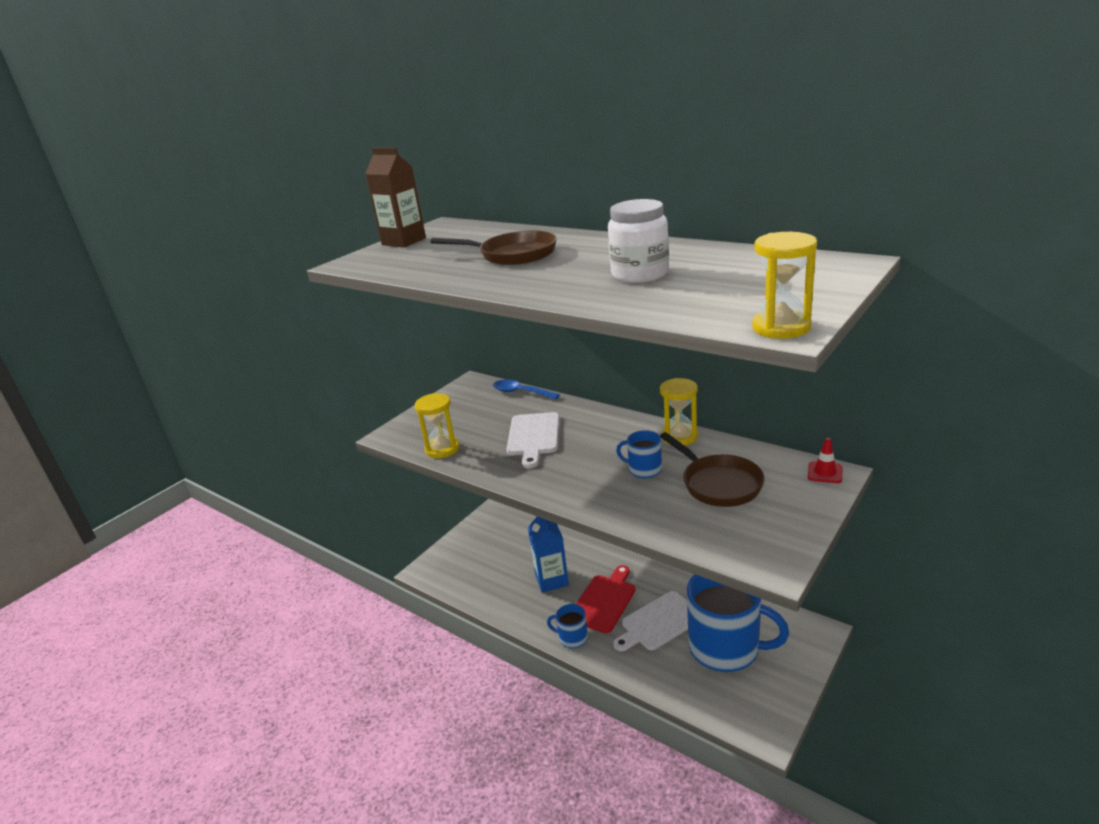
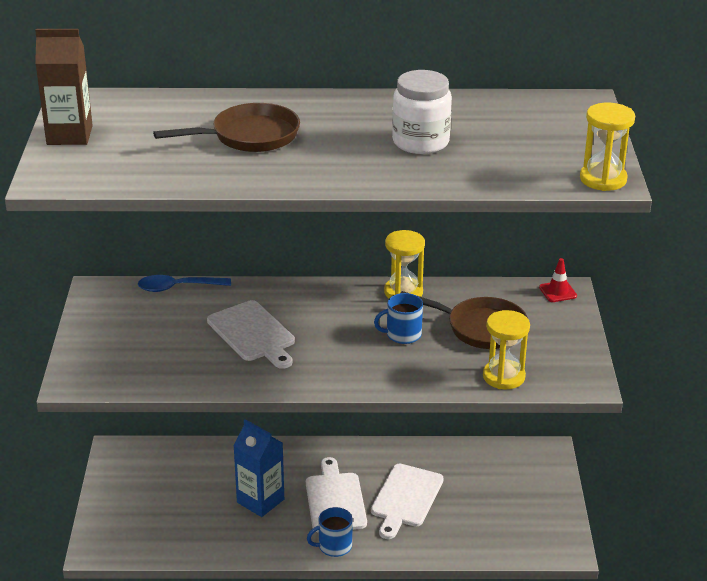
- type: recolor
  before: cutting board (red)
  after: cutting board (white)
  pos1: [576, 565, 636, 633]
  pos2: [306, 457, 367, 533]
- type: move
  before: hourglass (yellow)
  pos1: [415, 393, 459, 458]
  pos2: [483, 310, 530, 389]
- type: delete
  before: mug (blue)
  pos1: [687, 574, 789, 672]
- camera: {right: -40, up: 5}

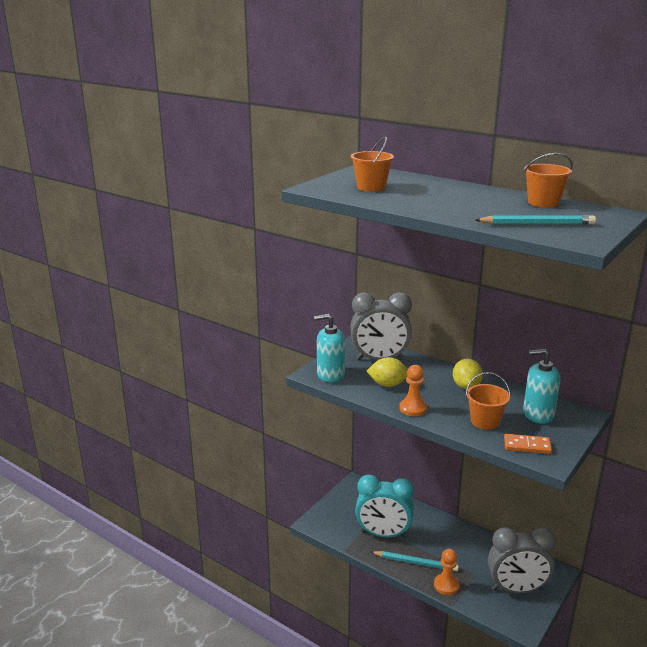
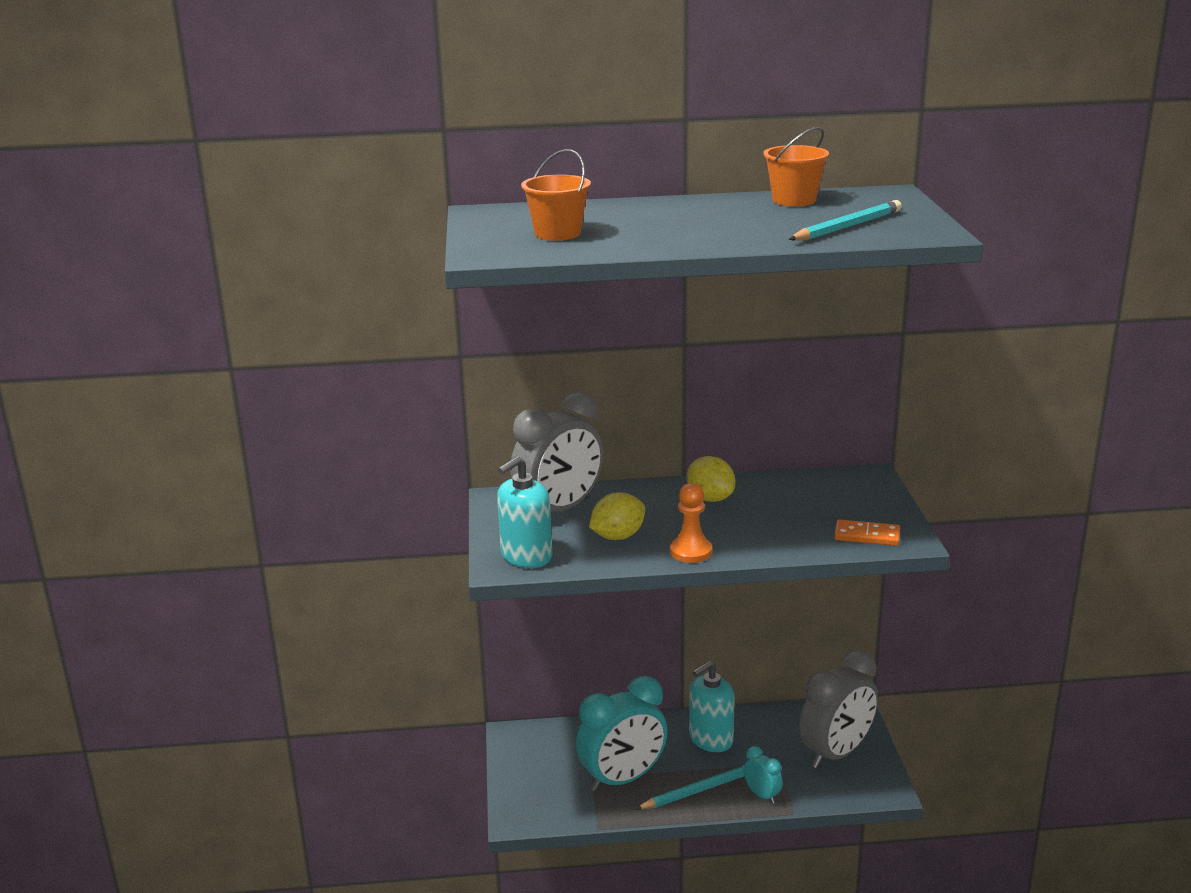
- type: move
  before: soap dispenser (turquoise)
  pos1: [523, 349, 560, 424]
  pos2: [689, 661, 735, 752]
- type: replace
  before: pawn (orange)
  after: clock (turquoise)
  pos1: [434, 549, 460, 595]
  pos2: [744, 746, 783, 804]
- type: rotate
  before: domino (orange)
  pos1: [504, 434, 552, 454]
  pos2: [834, 519, 900, 546]
  turn: 45
- type: delete
  before: bucket (orange)
  pos1: [466, 372, 511, 430]
- camera: {right: -40, up: 0}

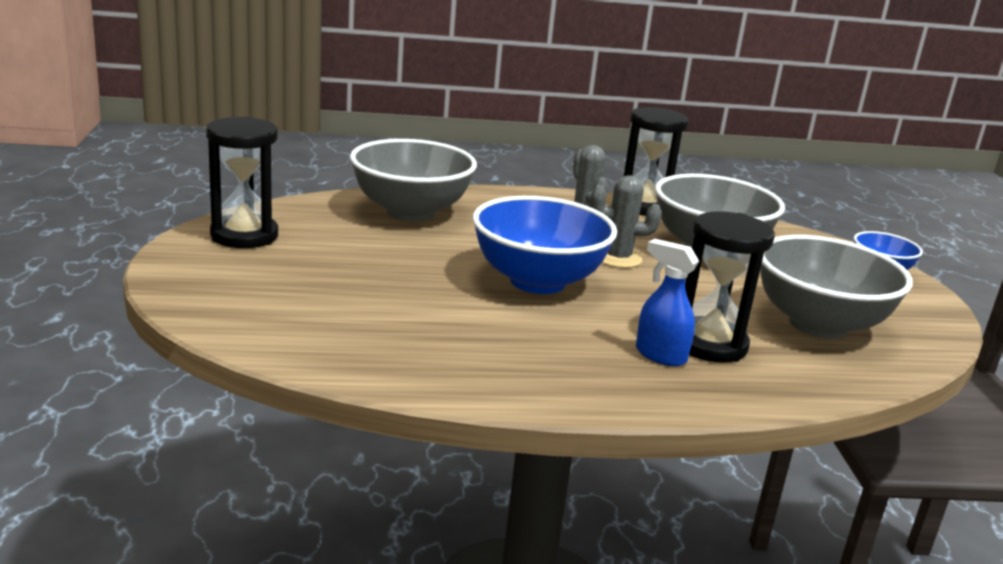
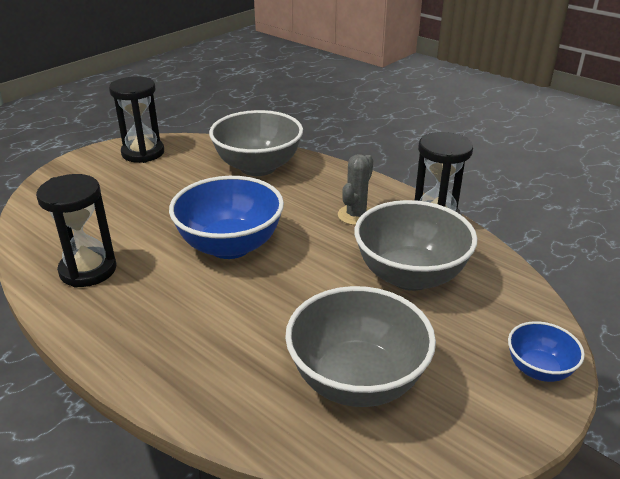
- type: move
  before: hourglass (black)
  pos1: [685, 211, 775, 363]
  pos2: [36, 174, 117, 288]
- type: delete
  before: cactus (grey)
  pos1: [591, 175, 662, 268]
- type: delete
  before: spray bottle (blue)
  pos1: [636, 239, 699, 366]
- camera: {right: 50, up: 10}

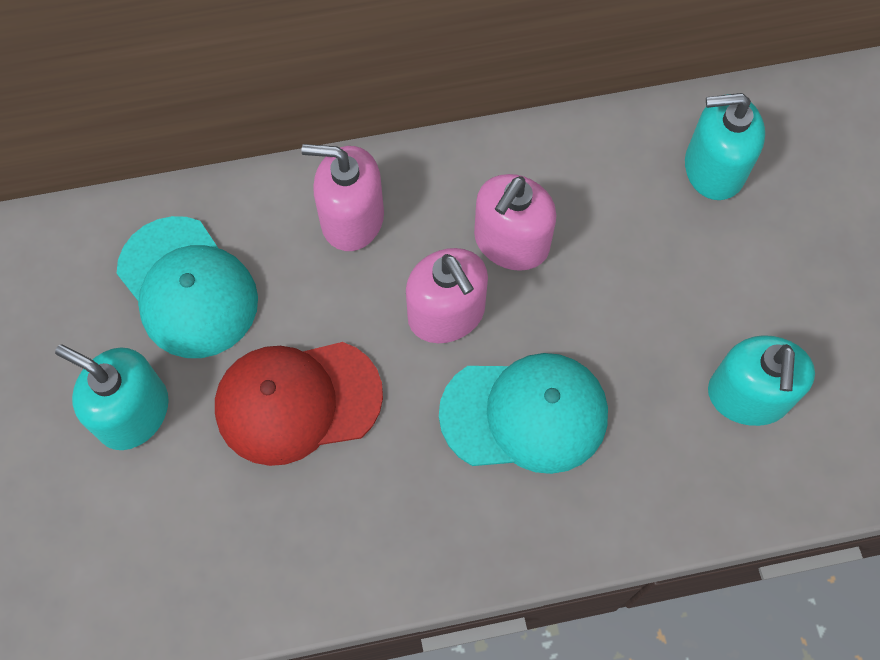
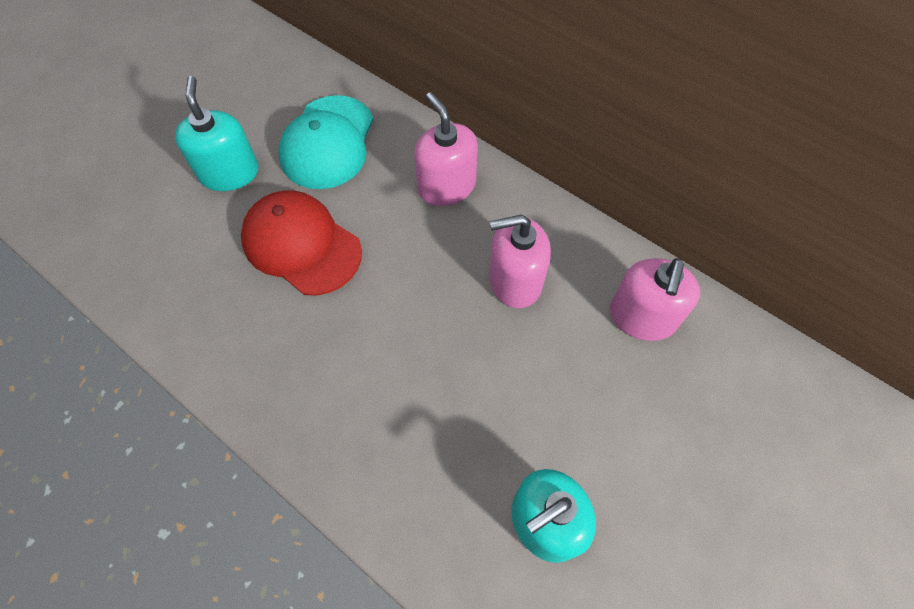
- type: move
  before: soap dispenser (pink)
  pos1: [406, 248, 488, 343]
  pos2: [610, 258, 700, 341]
- type: delete
  before: cap (turquoise)
  pos1: [439, 353, 608, 474]
- type: delete
  before: soap dispenser (turquoise)
  pos1: [685, 93, 765, 200]
- camera: {right: 50, up: -5}

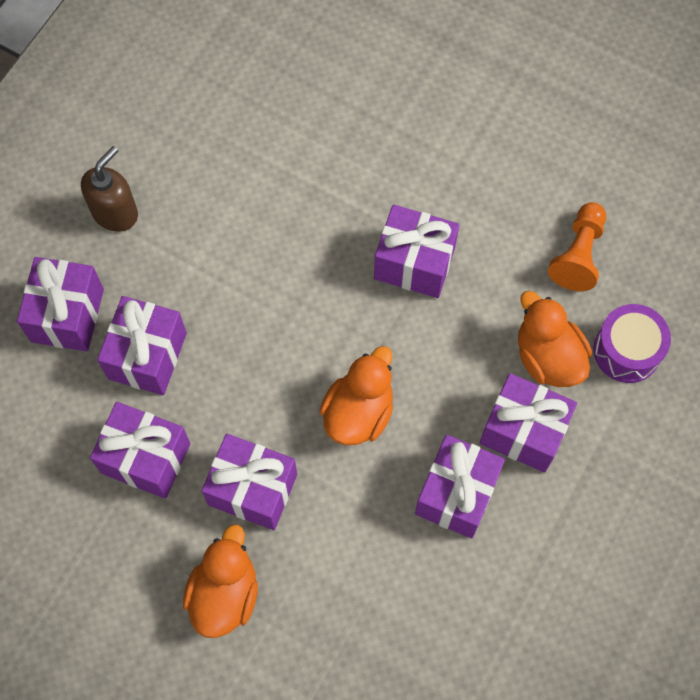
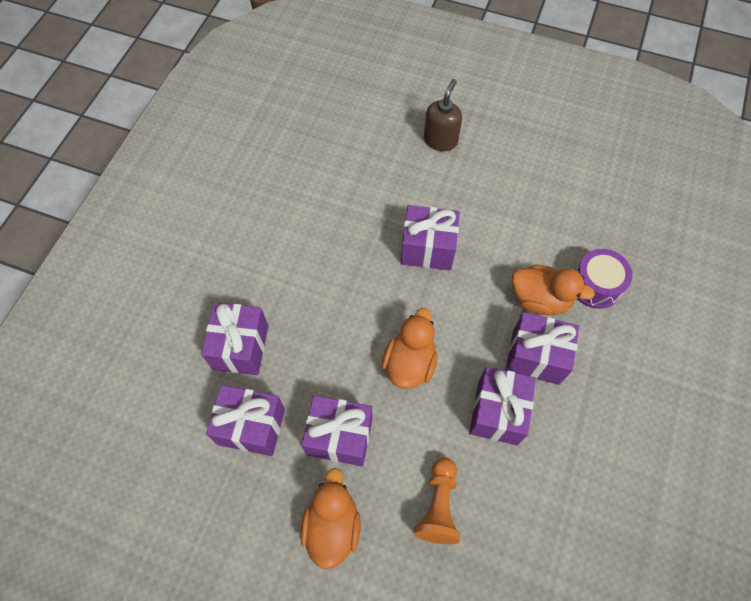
- type: move
  before: pawn (orange)
  pos1: [548, 202, 606, 291]
  pos2: [414, 458, 460, 544]
- type: move
  before: soap dispenser (brown)
  pos1: [81, 146, 138, 232]
  pos2: [424, 79, 462, 151]
- type: rotate
  before: duck (orange)
  pos1: [518, 291, 592, 387]
  pos2: [512, 265, 595, 315]
  turn: 150
- type: delete
  before: gift (purple)
  pos1: [17, 257, 104, 351]
- camera: {right: -10, up: -5}

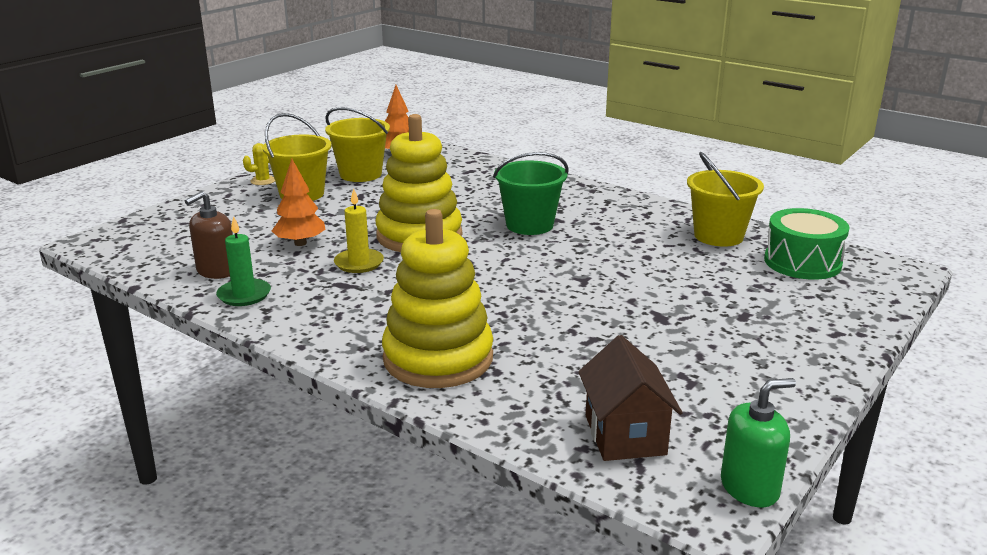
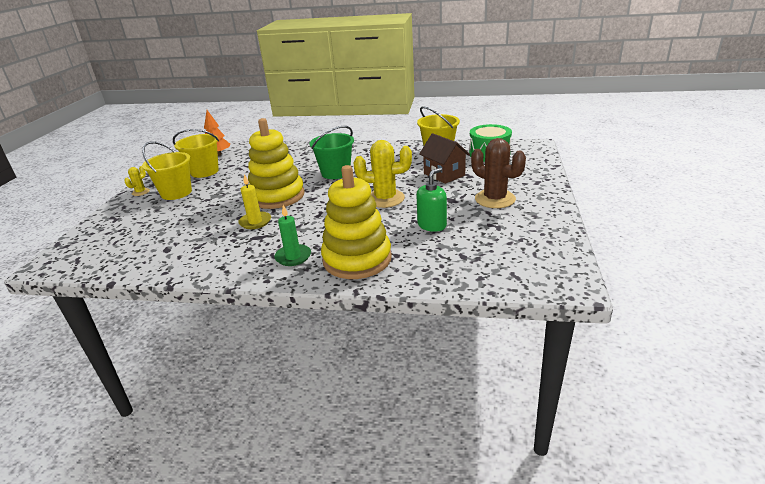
- type: move
  before: candle (green)
  pos1: [216, 216, 271, 306]
  pos2: [274, 205, 311, 266]
- type: insert
  after: cactus (yellow)
  pos2: [354, 140, 412, 208]
- type: move
  before: soap dispenser (green)
  pos1: [721, 378, 796, 507]
  pos2: [416, 168, 447, 232]
- type: move
  before: house (brown)
  pos1: [578, 335, 683, 461]
  pos2: [419, 133, 470, 184]
- type: insert
  after: cactus (brown)
  pos2: [471, 138, 526, 208]
- type: delete
  before: soap dispenser (brown)
  pos1: [185, 191, 233, 279]
- type: delete
  before: tree (orange)
  pos1: [272, 159, 326, 246]
- camera: {right: -25, up: 5}

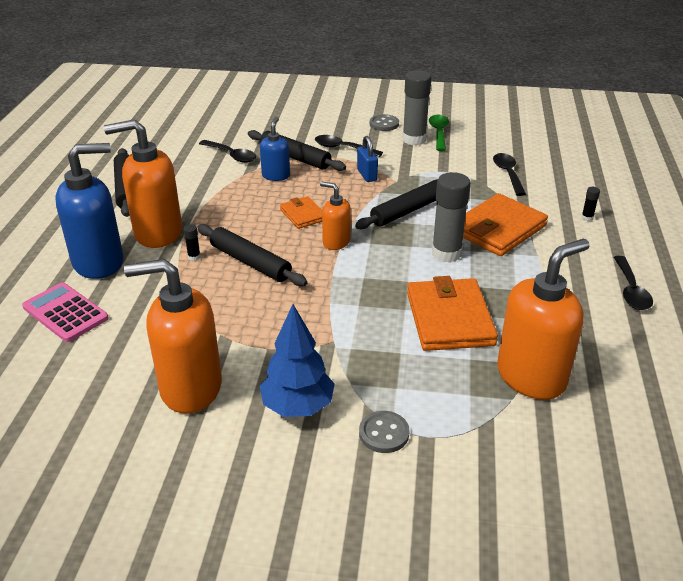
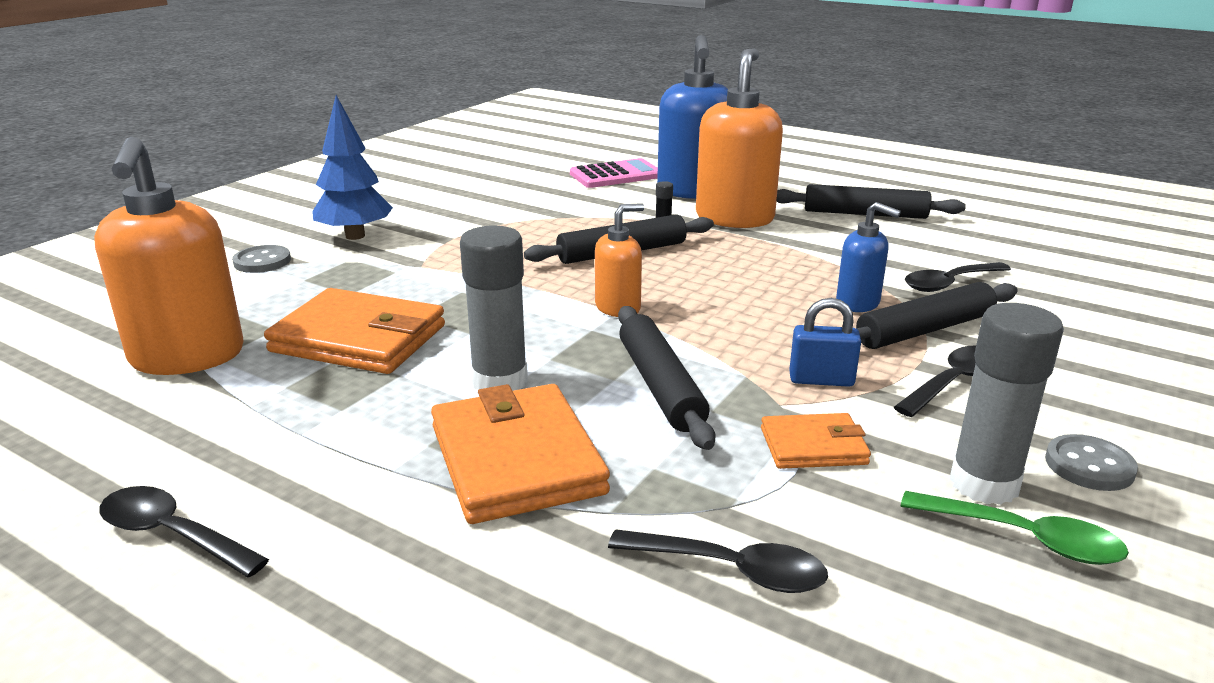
- type: move
  before: wallet (orange)
  pos1: [280, 196, 322, 229]
  pos2: [761, 413, 871, 469]
- type: delete
  before: soap dispenser (orange)
  pos1: [124, 259, 222, 414]
- type: delete
  before: glue stick (black)
  pos1: [581, 187, 600, 221]
- camera: {right: 115, up: -10}

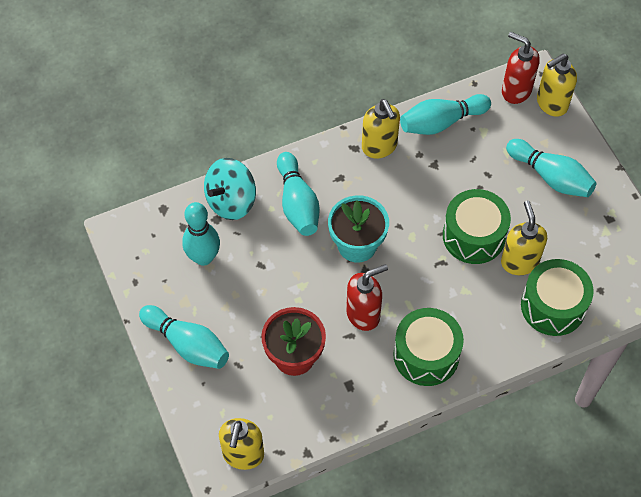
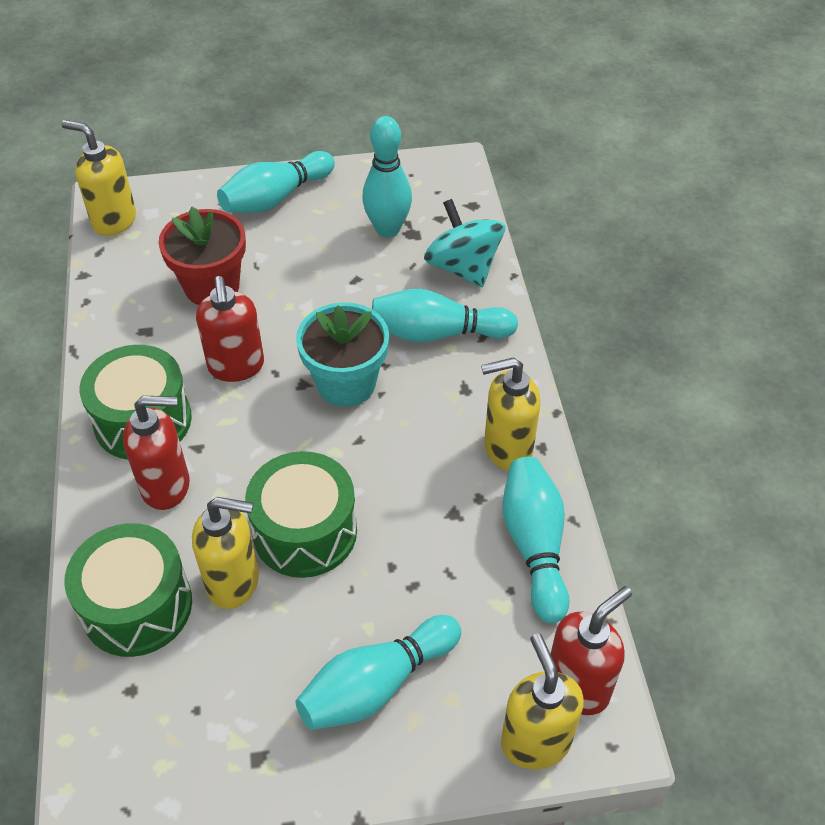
- type: insert
  after: soap dispenser (red)
  pos2: [123, 396, 190, 510]
- camera: {right: 105, up: -10}

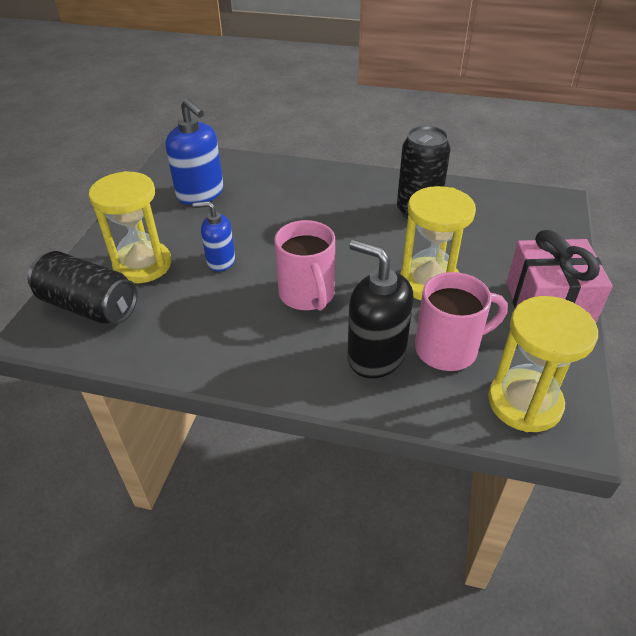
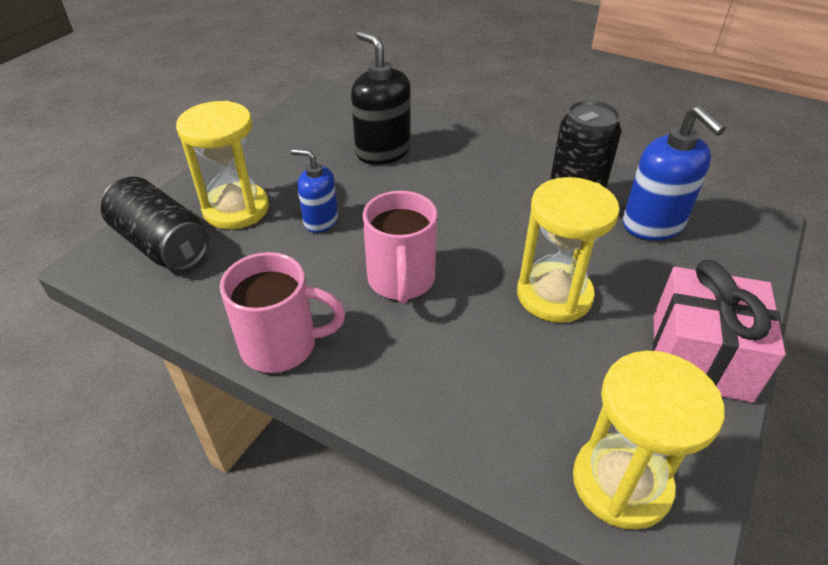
- type: move
  before: mug (pink)
  pos1: [415, 272, 508, 371]
  pos2: [220, 252, 345, 373]
- type: move
  before: soap dispenser (black)
  pos1: [347, 240, 414, 378]
  pos2: [351, 30, 411, 165]
- type: move
  before: soap dispenser (blue)
  pos1: [165, 98, 223, 205]
  pos2: [623, 105, 726, 241]
- camera: {right: 15, up: 0}

